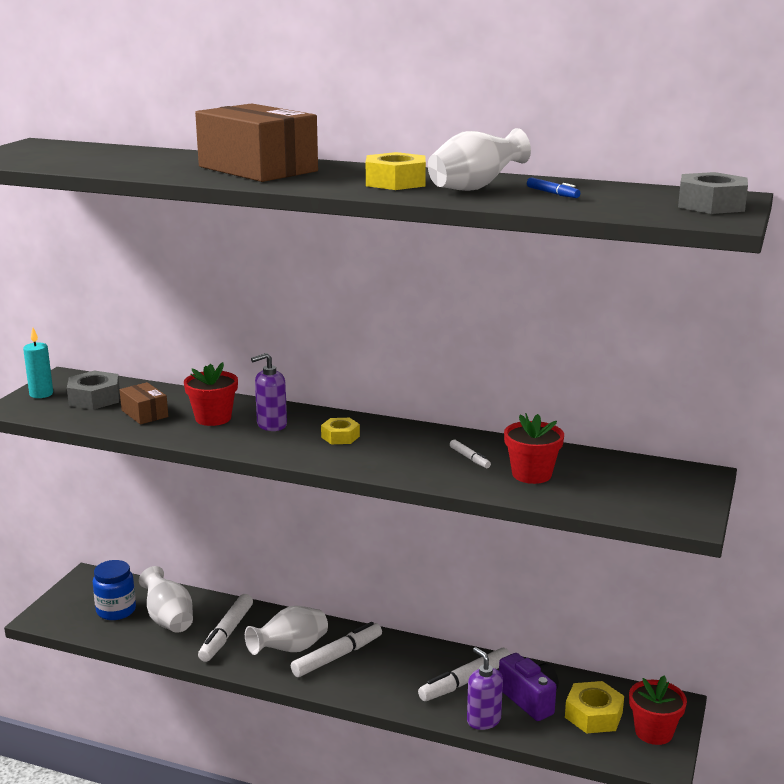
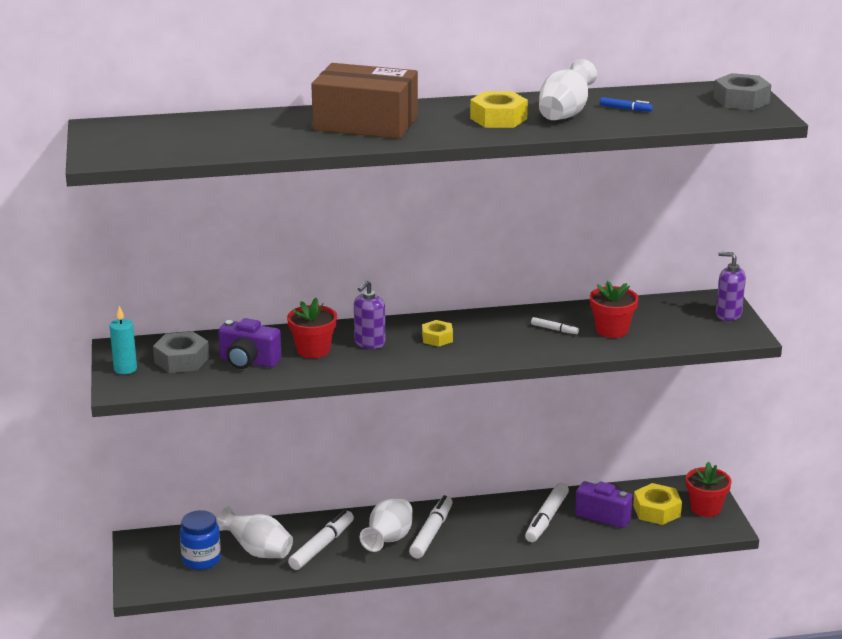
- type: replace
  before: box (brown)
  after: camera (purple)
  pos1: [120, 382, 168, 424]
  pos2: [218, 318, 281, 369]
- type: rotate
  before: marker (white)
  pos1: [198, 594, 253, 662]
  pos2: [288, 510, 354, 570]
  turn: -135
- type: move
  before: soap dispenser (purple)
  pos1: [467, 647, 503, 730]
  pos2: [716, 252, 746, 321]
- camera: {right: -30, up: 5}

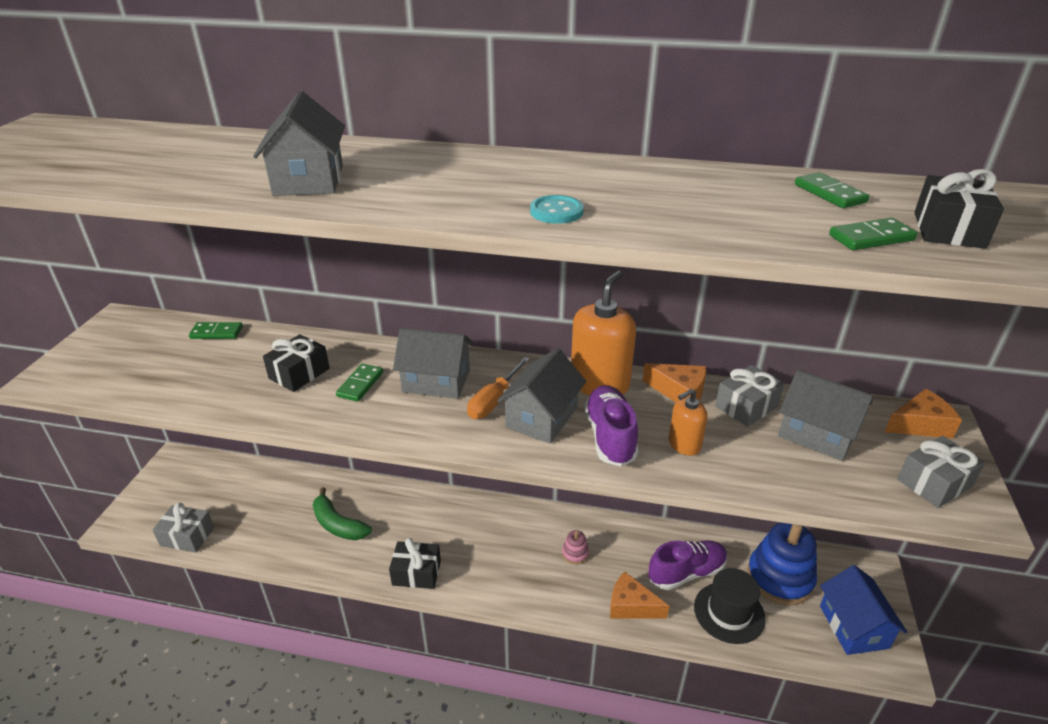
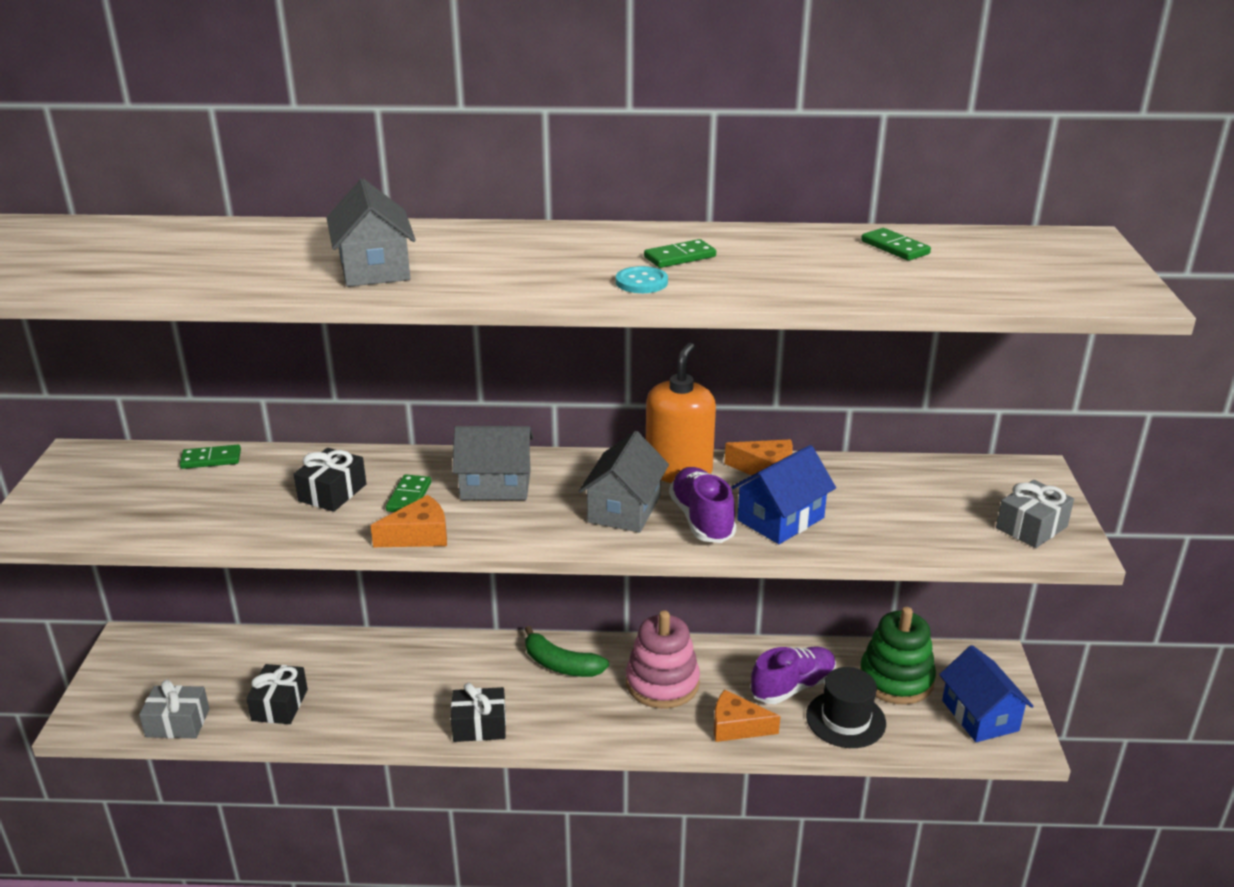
- type: move
  before: gift (black)
  pos1: [914, 169, 1004, 249]
  pos2: [247, 664, 308, 724]
- type: move
  before: cheese (orange)
  pos1: [885, 389, 962, 438]
  pos2: [370, 495, 447, 547]
- type: move
  before: banana (green)
  pos1: [313, 487, 372, 540]
  pos2: [525, 626, 609, 677]
- type: resize
  before: stacking toy (pink)
  pos1: [562, 530, 589, 565]
  pos2: [626, 610, 700, 709]
  scale: 2.3
- type: move
  before: domino (green)
  pos1: [829, 218, 917, 250]
  pos2: [644, 239, 716, 268]
- type: replace
  before: soap dispenser (orange)
  after: house (blue)
  pos1: [669, 389, 708, 456]
  pos2: [731, 445, 836, 544]
- type: recolor
  before: stacking toy (blue)
  after: stacking toy (green)
  pos1: [747, 523, 817, 605]
  pos2: [860, 607, 936, 705]
- type: delete
  before: screwdriver (orange)
  pos1: [467, 357, 530, 419]
- type: delete
  before: gift (grey)
  pos1: [715, 365, 784, 427]
- type: delete
  before: house (grey)
  pos1: [778, 370, 873, 461]
- camera: {right: -10, up: -5}

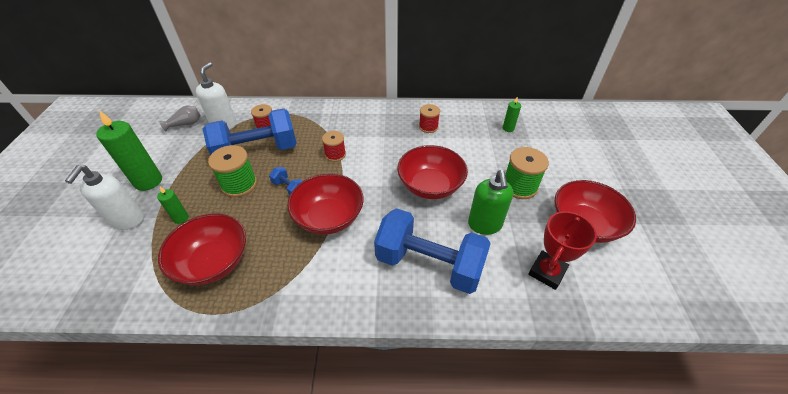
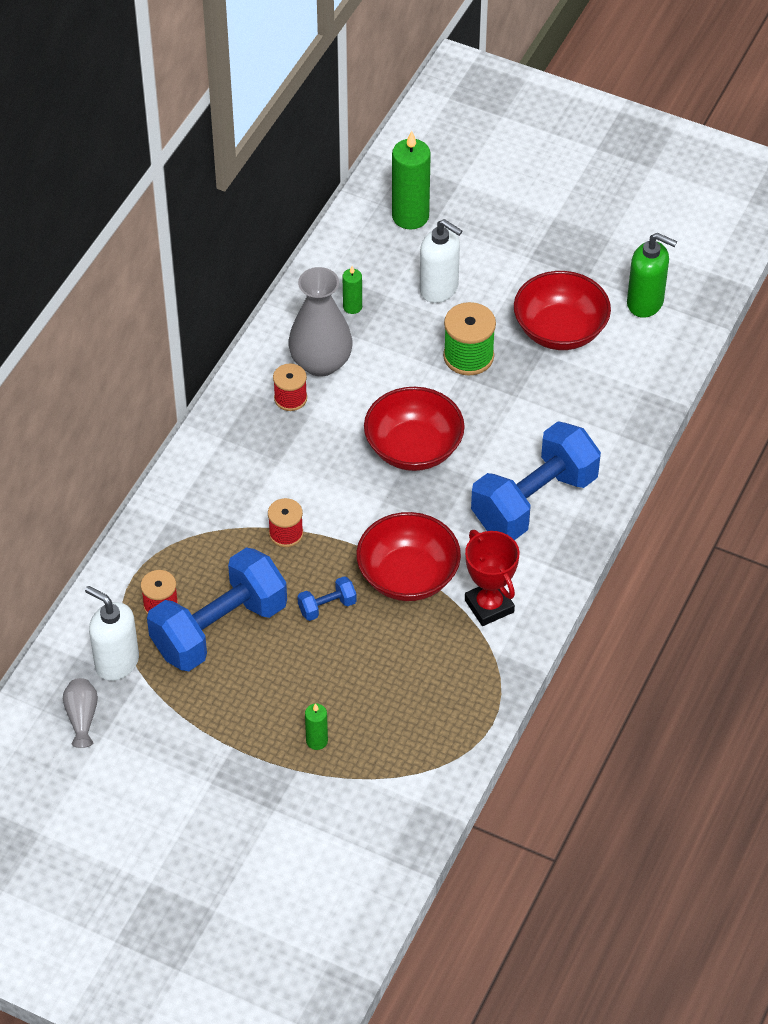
- type: rotate
  before: dumbbell (blue)
  pos1: [203, 108, 297, 155]
  pos2: [147, 548, 287, 671]
  turn: 45
- type: insert
  after: vase (grey)
  pos2: [288, 267, 353, 377]
- type: move
  before: candle (green)
  pos1: [96, 110, 162, 191]
  pos2: [392, 130, 431, 229]
- type: move
  before: soap dispenser (white)
  pos1: [65, 165, 144, 230]
  pos2: [420, 219, 462, 303]
- type: move
  before: trophy (red)
  pos1: [528, 211, 597, 290]
  pos2: [465, 530, 520, 626]
- type: move
  before: soap dispenser (green)
  pos1: [468, 170, 514, 235]
  pos2: [627, 233, 677, 318]
- type: delete
  before: bowl (red)
  pos1: [158, 213, 246, 285]
- type: delete
  before: spool (green)
  pos1: [208, 145, 257, 197]
- camera: {right: -65, up: 5}

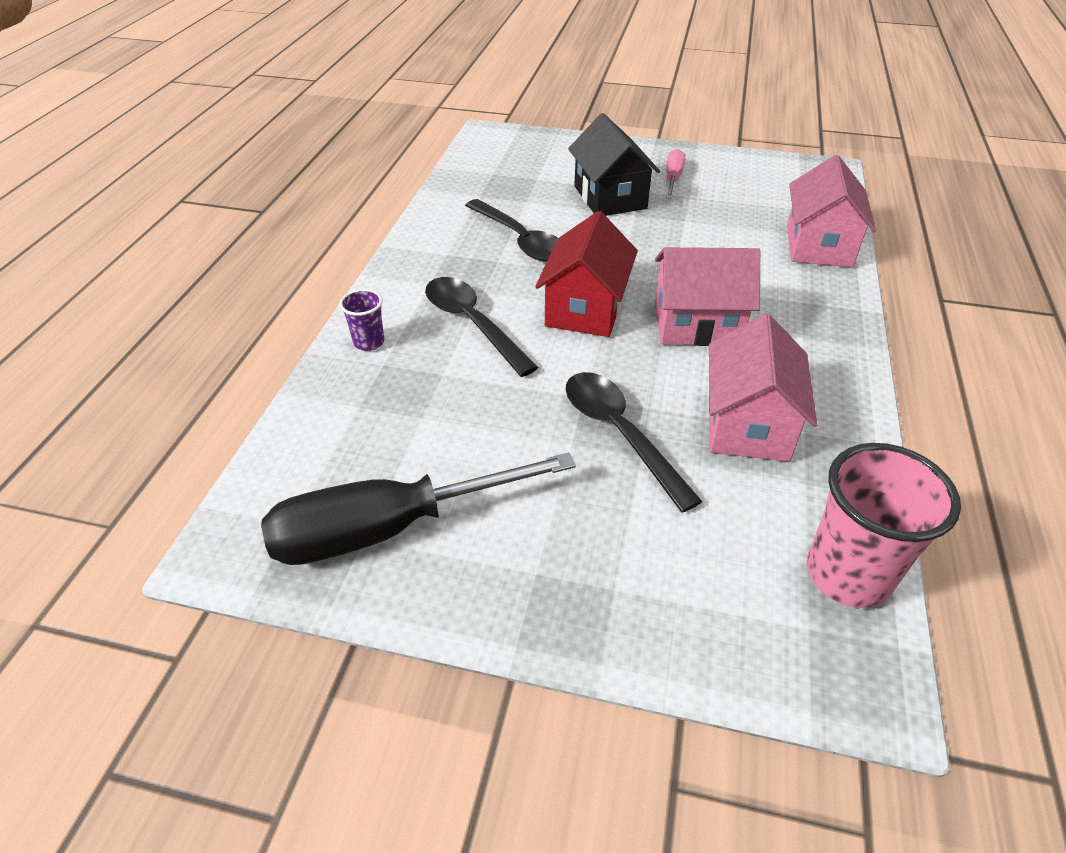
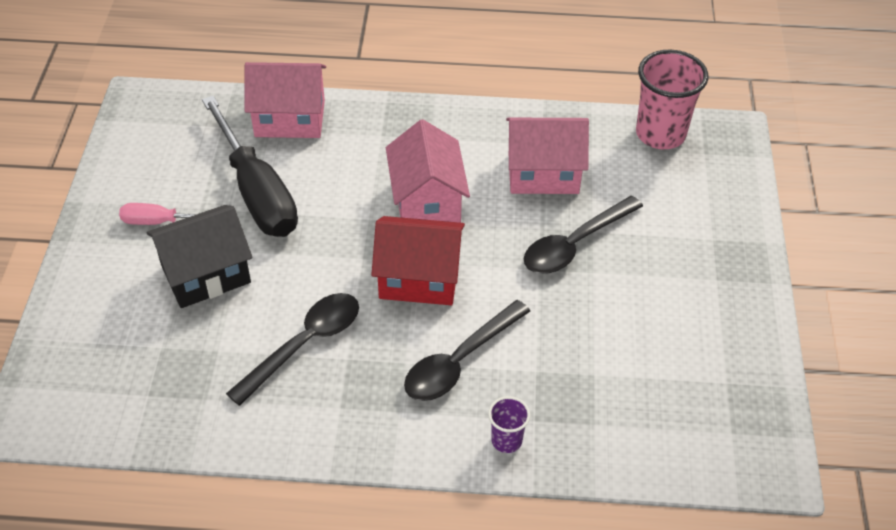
- type: move
  before: screwdriver (black)
  pos1: [261, 452, 576, 565]
  pos2: [202, 96, 298, 237]
- camera: {right: -100, up: 5}

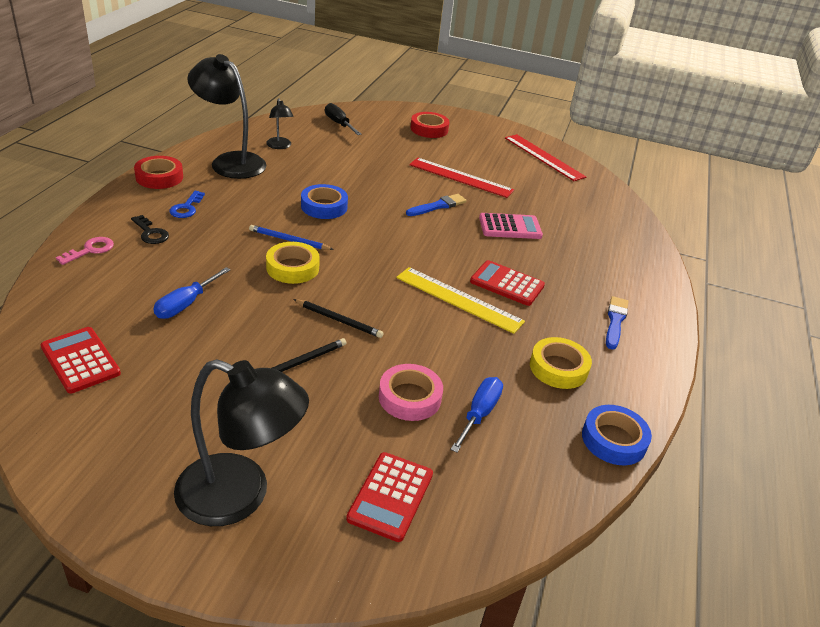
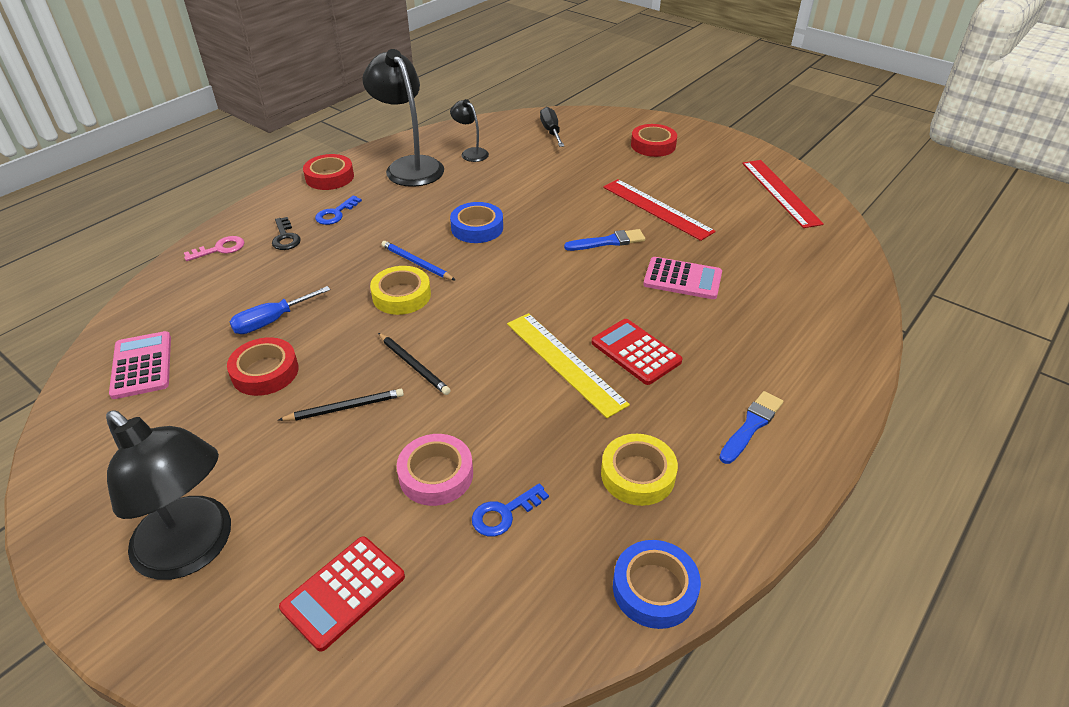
- type: recolor
  before: calculator (red)
  after: calculator (pink)
  pos1: [41, 327, 121, 393]
  pos2: [109, 331, 171, 399]
- type: insert
  after: tape (red)
  pos2: [227, 337, 299, 396]
- type: rotate
  before: lamp (black)
  pos1: [266, 98, 294, 149]
  pos2: [450, 99, 489, 162]
  turn: 135
- type: replace
  before: screwdriver (blue)
  after: key (blue)
  pos1: [450, 377, 503, 453]
  pos2: [472, 483, 549, 537]
- camera: {right: 25, up: 5}

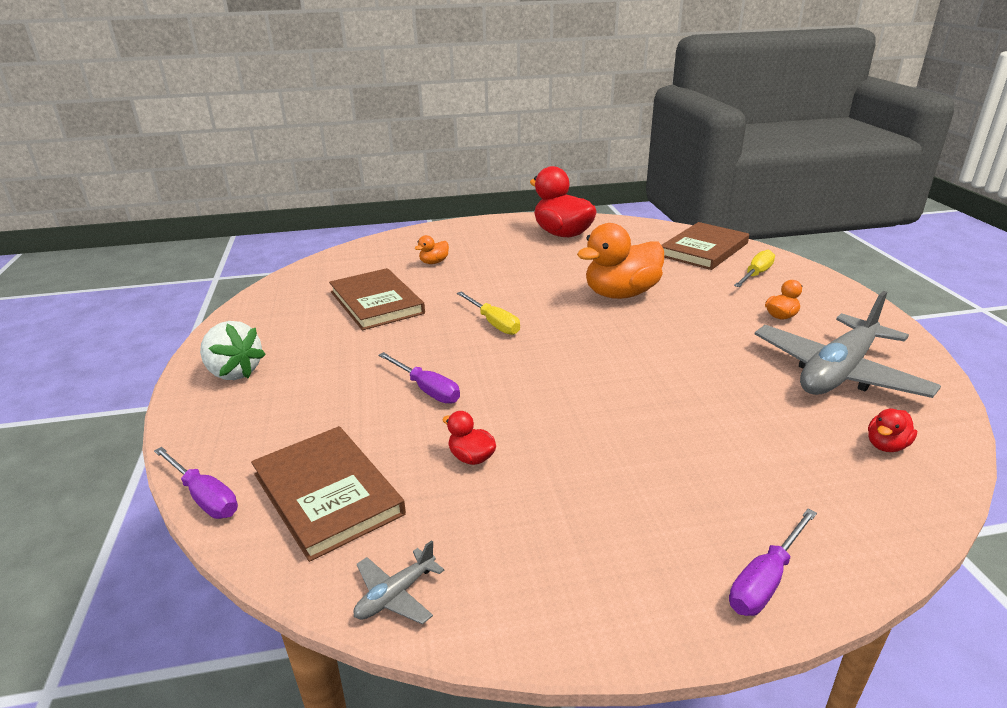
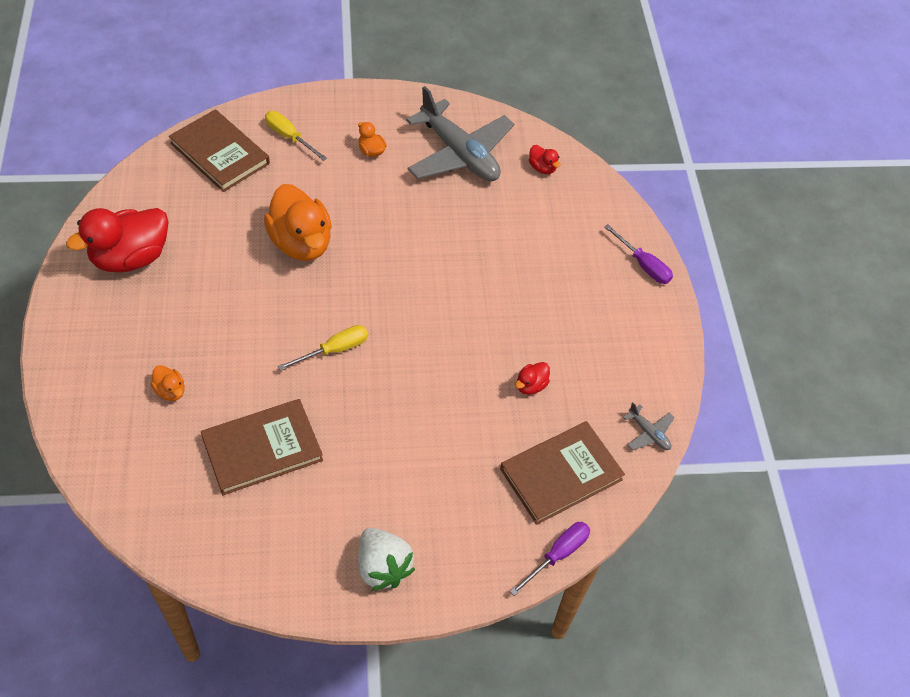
- type: rotate
  before: strawberry (white)
  pos1: [200, 321, 266, 380]
  pos2: [358, 528, 415, 591]
  turn: 105
- type: delete
  before: screwdriver (purple)
  pos1: [378, 352, 460, 404]
- camera: {right: -90, up: 25}

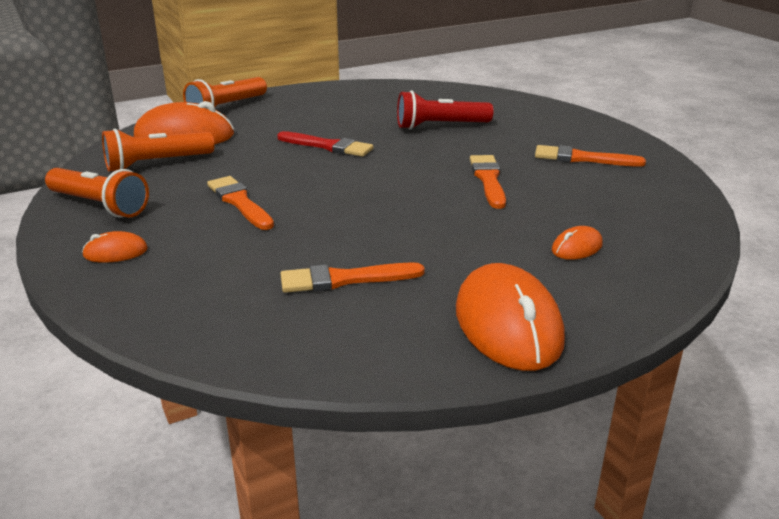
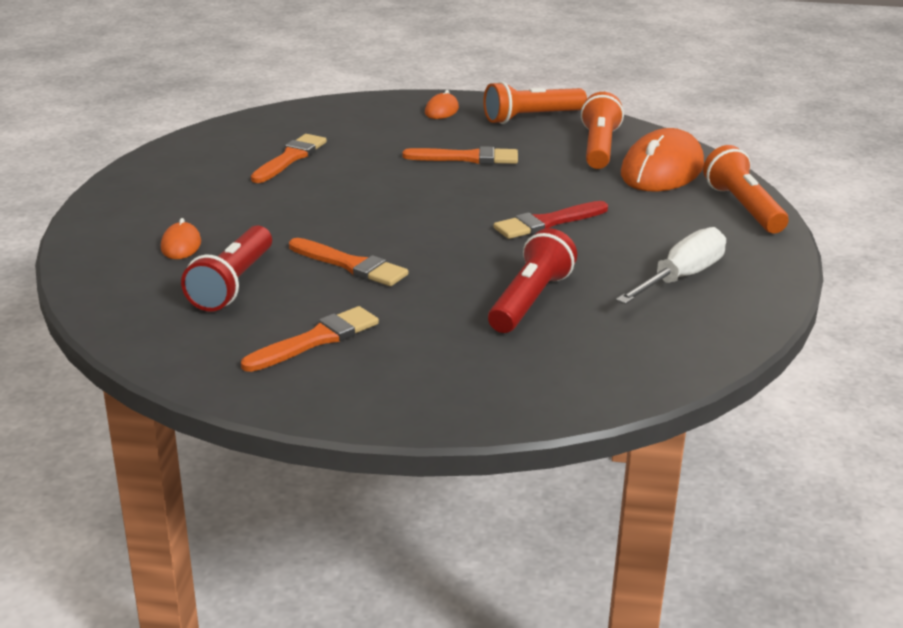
- type: insert
  after: flashlight (red)
  pos2: [181, 225, 272, 311]
- type: insert
  after: screwdriver (white)
  pos2: [616, 227, 726, 304]
- type: delete
  before: mouse (orange)
  pos1: [456, 263, 565, 371]
- camera: {right: 125, up: 0}

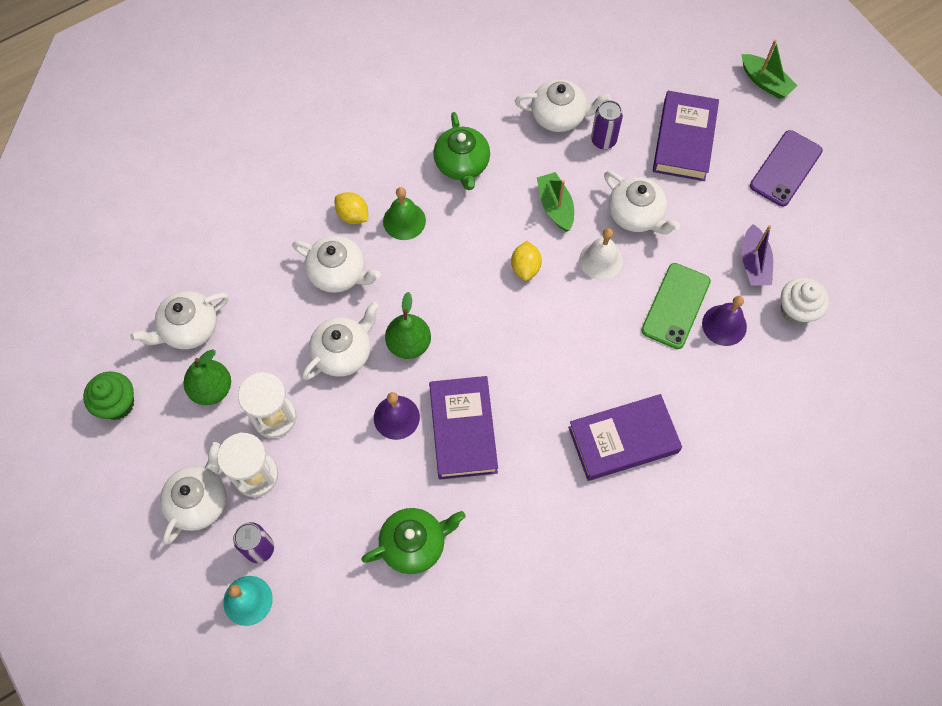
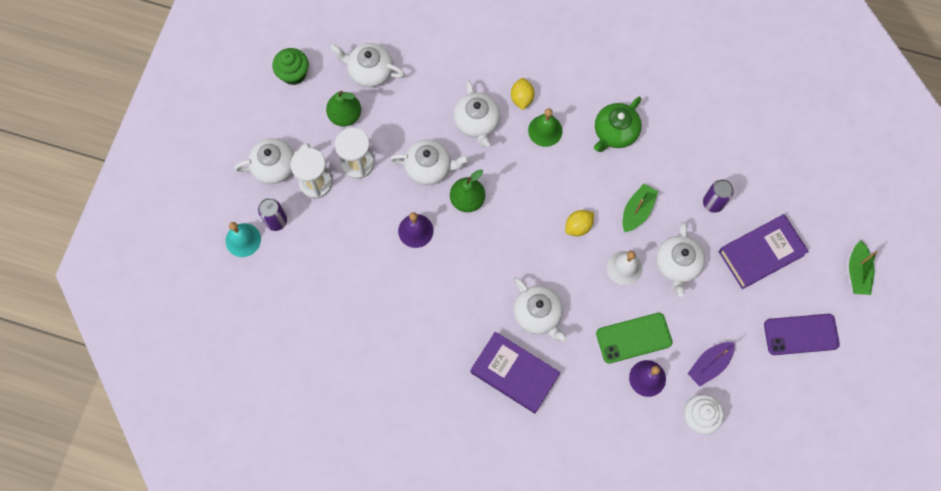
- type: move
  before: teapot (white)
  pos1: [515, 79, 611, 132]
  pos2: [514, 278, 567, 342]
- type: delete
  before: teapot (green)
  pos1: [361, 508, 466, 574]
- type: delete
  before: book (purple)
  pos1: [429, 376, 498, 479]
- camera: {right: 50, up: 5}

